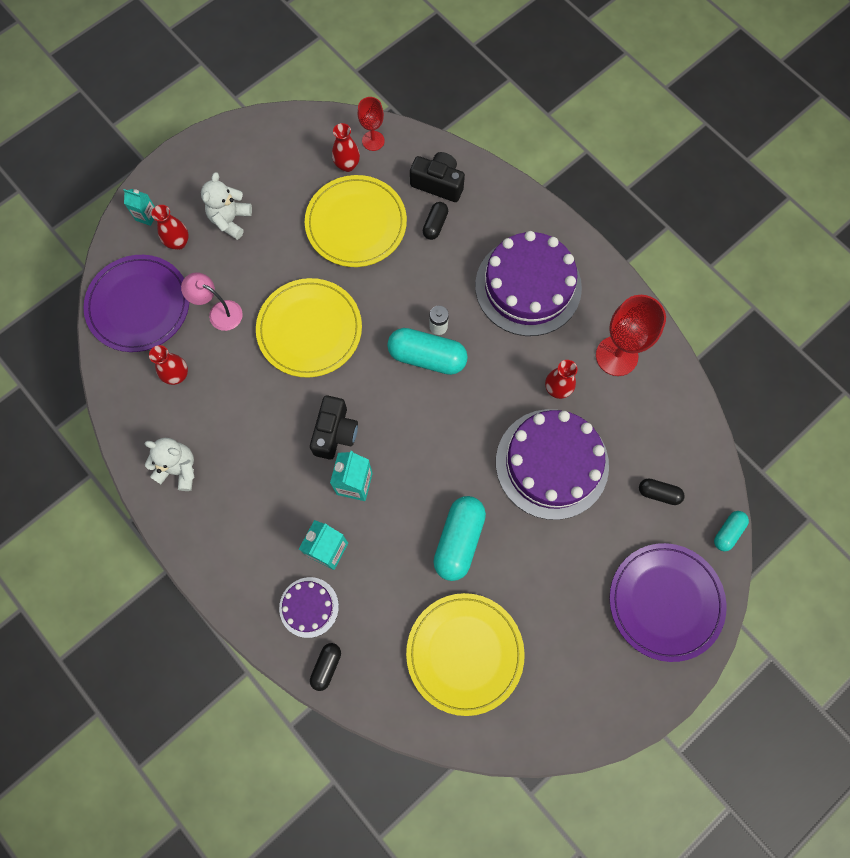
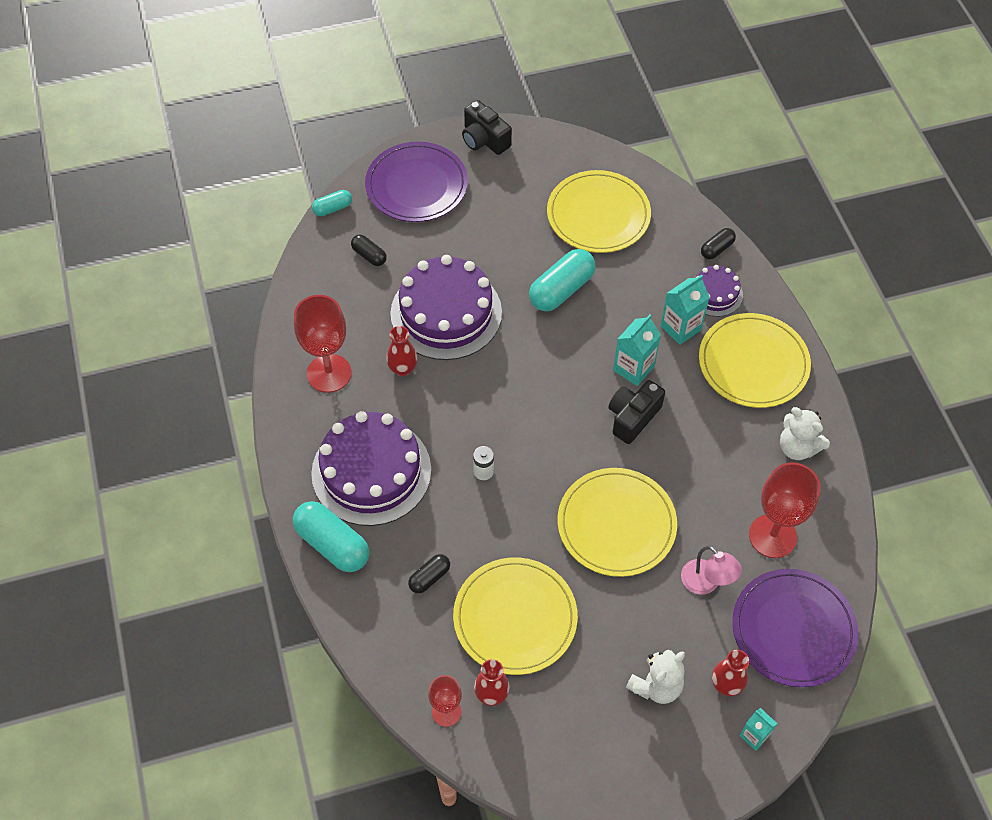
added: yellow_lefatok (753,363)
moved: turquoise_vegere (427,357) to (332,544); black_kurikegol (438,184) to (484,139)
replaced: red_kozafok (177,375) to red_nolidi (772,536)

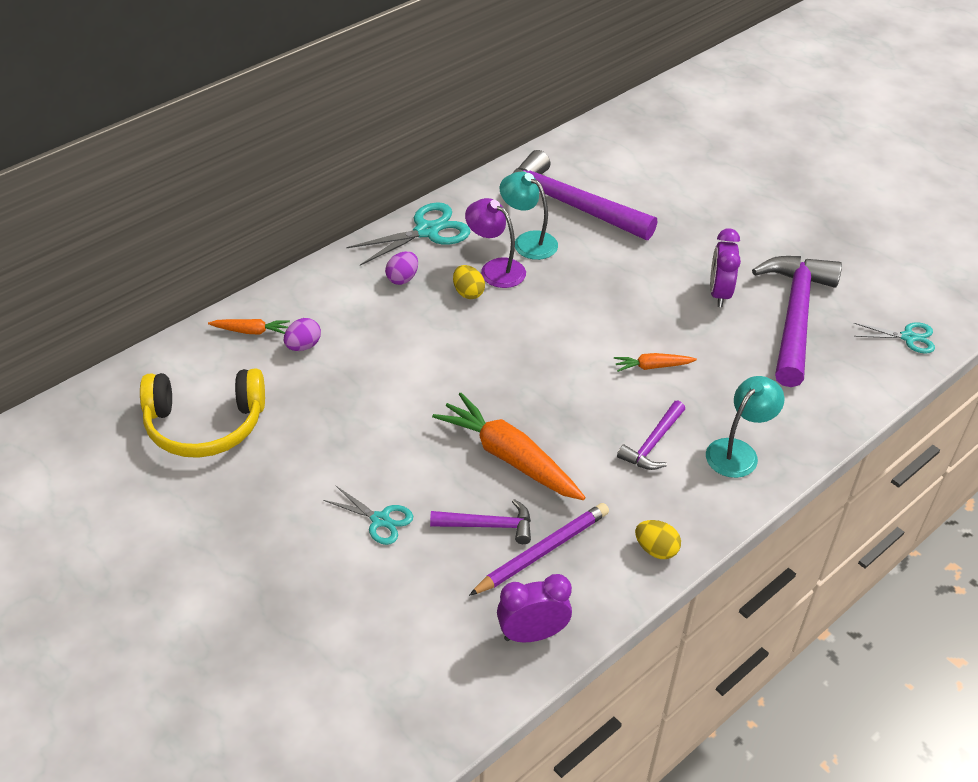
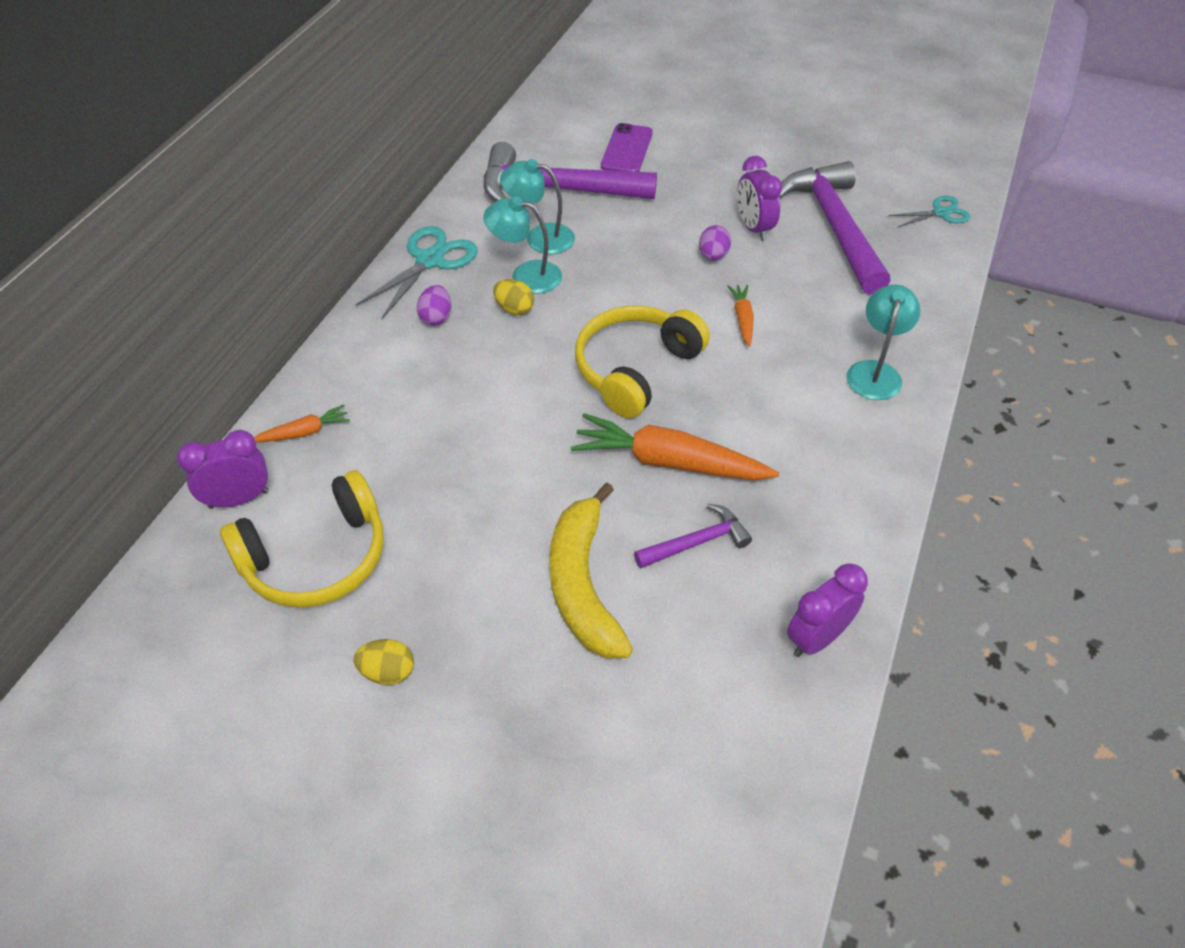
removed: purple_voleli (543,551); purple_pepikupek (653,443)
added: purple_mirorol (239,499); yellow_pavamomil (636,369); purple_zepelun (627,149)
moved: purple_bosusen (303,346) to (713,256); yellow_bosusen (656,549) to (388,672)
replaced: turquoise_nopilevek (380,520) to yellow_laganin (582,584)
recoloured: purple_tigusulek (495,269) to turquoise_tigusulek (526,275)
turned: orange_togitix (652,367) = (742,319) 120 degrees clockwise

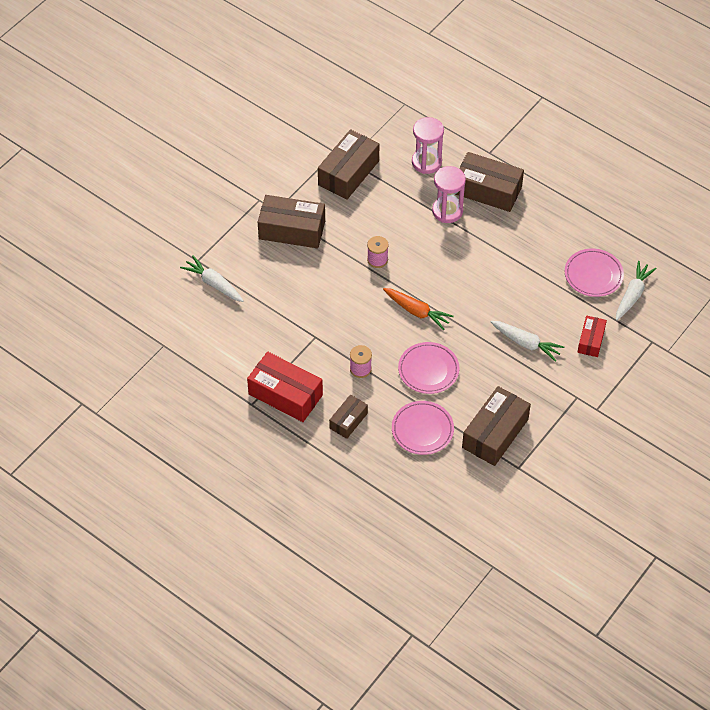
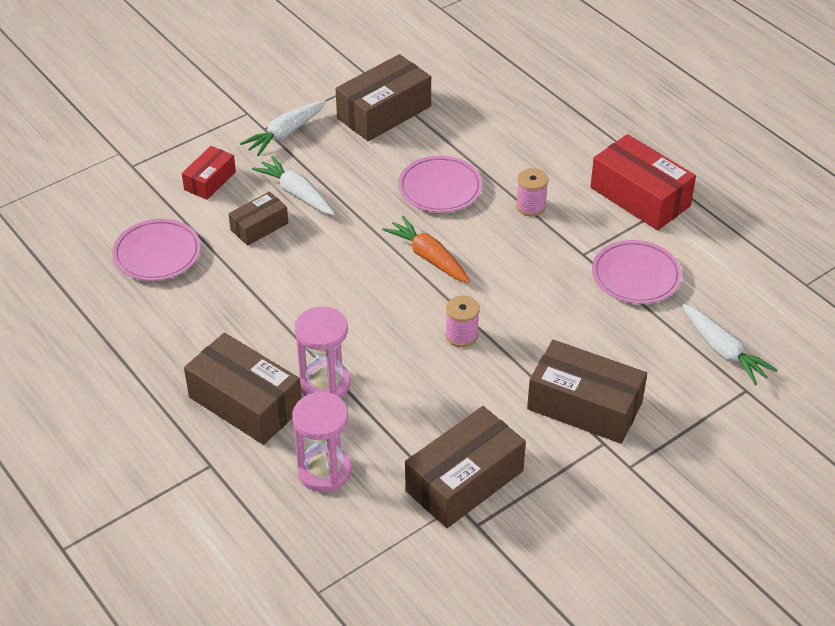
moved: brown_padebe (348,421) to (259,227); pink_lefatok (422,430) to (635,276); white_togitix (632,295) to (285,134)

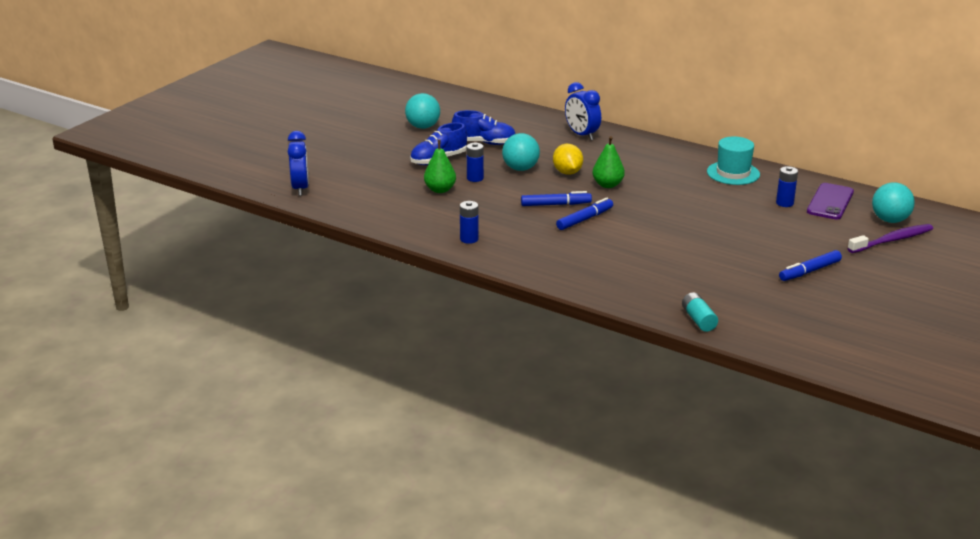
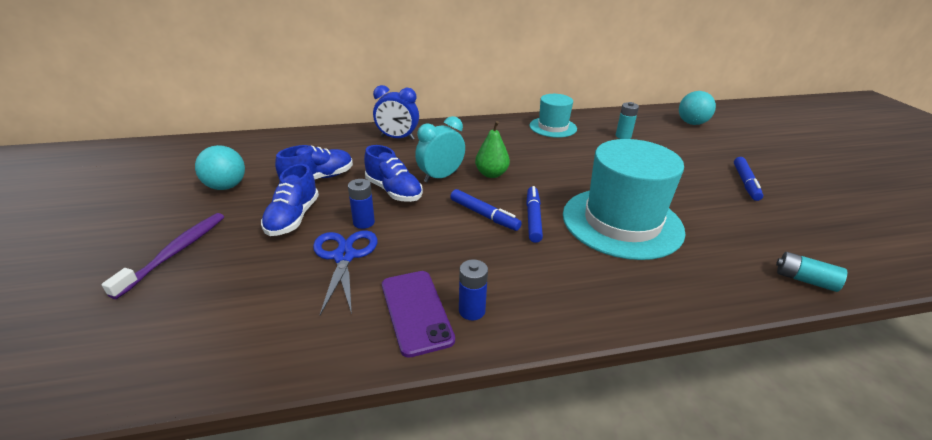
removed: blue_mirorol (300,188)
added: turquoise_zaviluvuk (622,222)
moved: purple_zepelun (830,202) to (416,311); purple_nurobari (892,240) to (175,252)
replaced: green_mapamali (440,190) to blue_nopilevek (344,256); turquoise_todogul (520,168) to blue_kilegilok (393,191); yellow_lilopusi (567,172) to turquoise_mirorol (440,177)
recoloured: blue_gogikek (784,203) to turquoise_gogikek (623,136)
turned: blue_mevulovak (555,204) = (484,215) 90 degrees clockwise

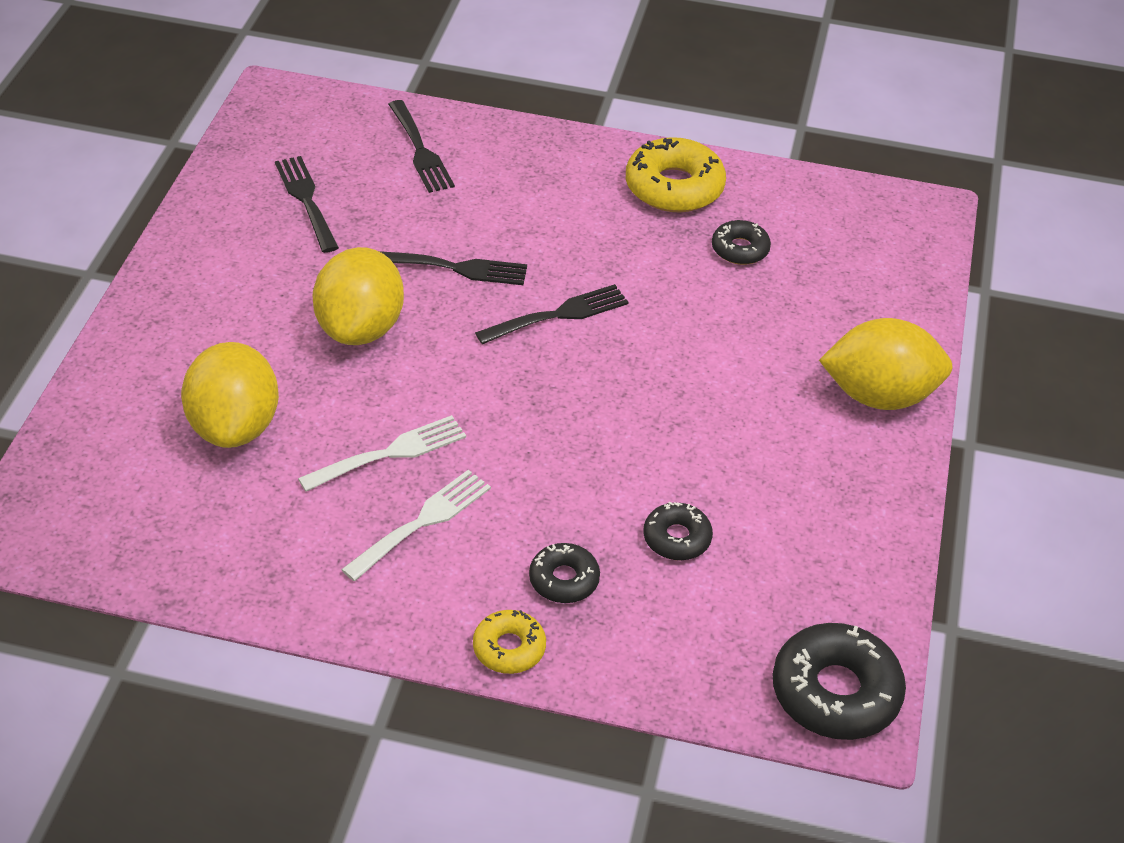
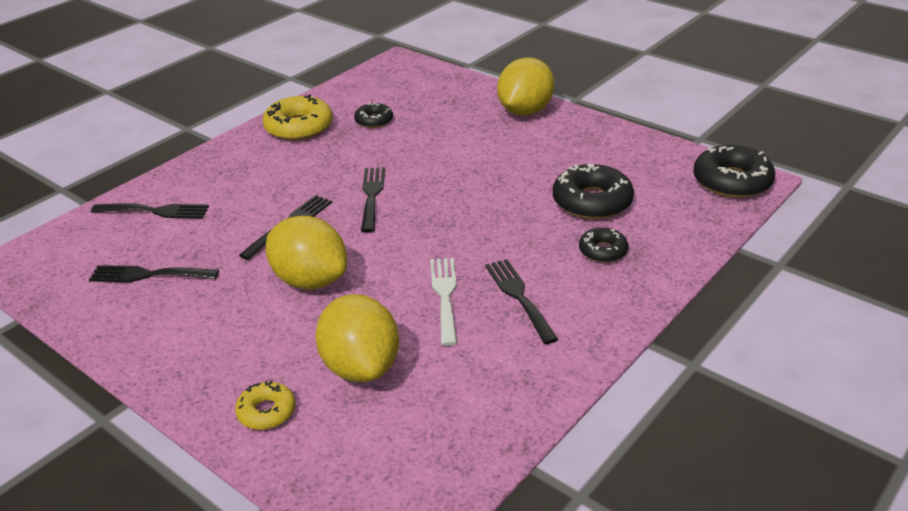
moved: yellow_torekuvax (509,648) to (266,412)
recoloured: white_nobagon (422,522) to black_nobagon (519,297)
turned: yellow_lilopusi (235,426) = (361,367) 45 degrees clockwise
resized: black_torekuvax (677,538) = (592,202) x1.77

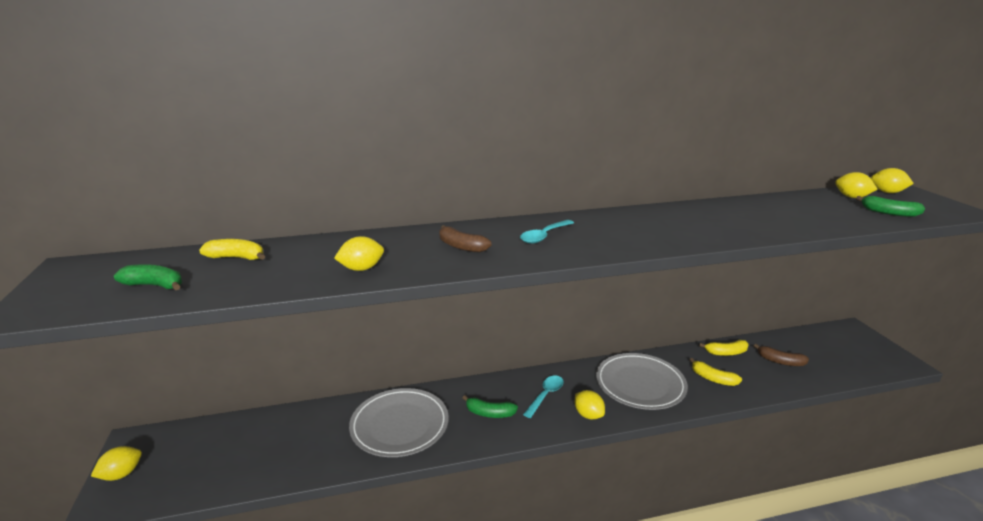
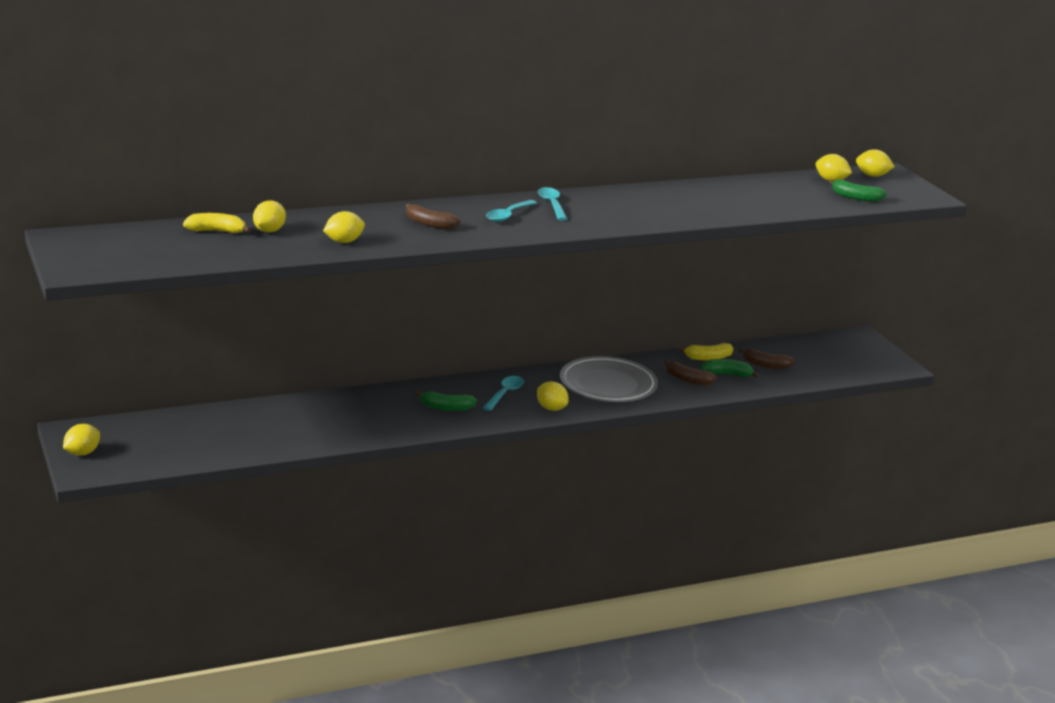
removed: grey_lefatok (399,425)
added: yellow_lilopusi (269,231); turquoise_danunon (552,205)
moved: green_laganin (155,285) to (727,375)
recoloured: yellow_laganin (713,379) to brown_laganin (687,380)

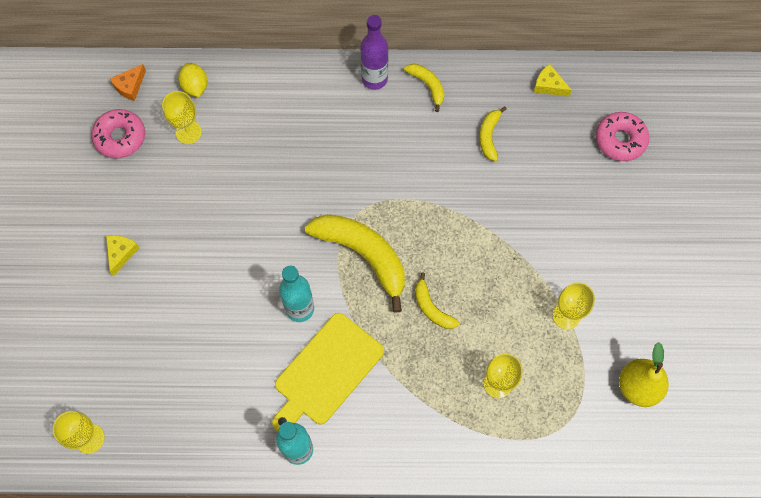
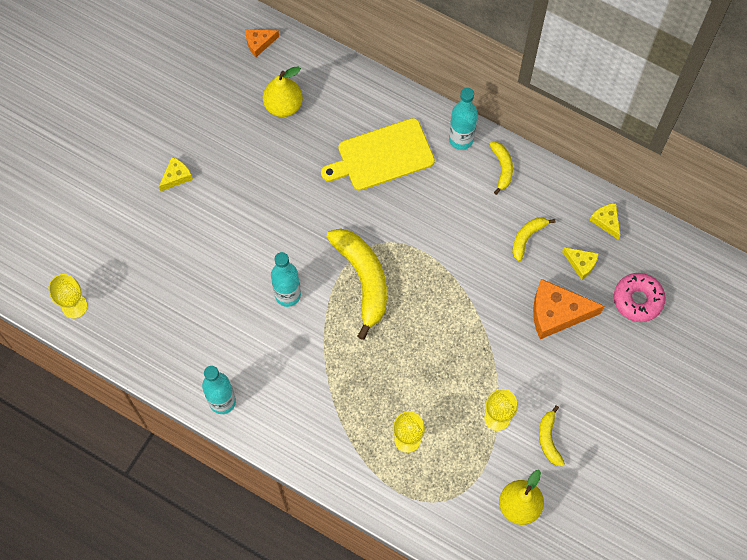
removed: pink_torekuvax (120,137); yellow_lilopusi (195,87)
added: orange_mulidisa (557,313); yellow_mulidisa (581,264)
moved: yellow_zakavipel (326,371) to (382,156); yellow_laganin (432,308) to (549,439)
replaced: yellow_nolidi (188,132) to yellow_mapamali (283,105)
recoloured: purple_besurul (374,79) to turquoise_besurul (461,139)

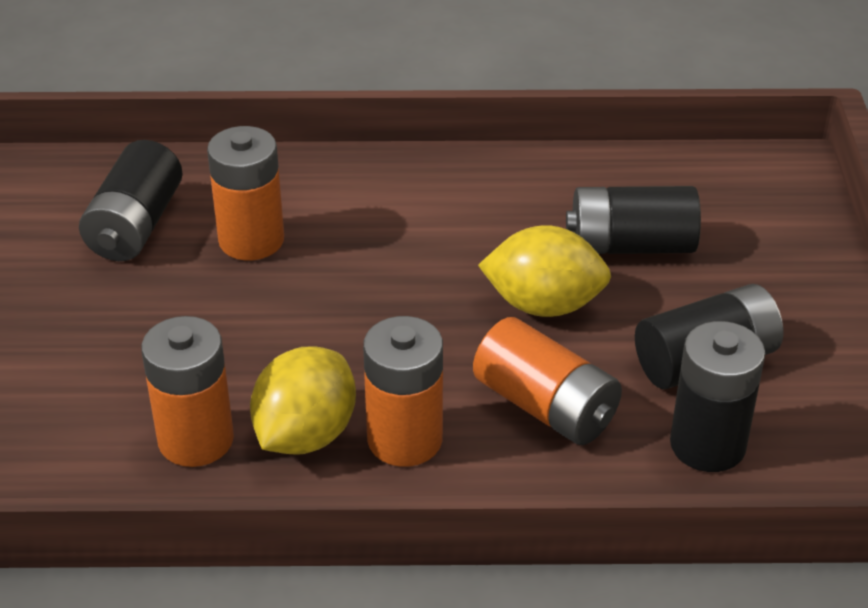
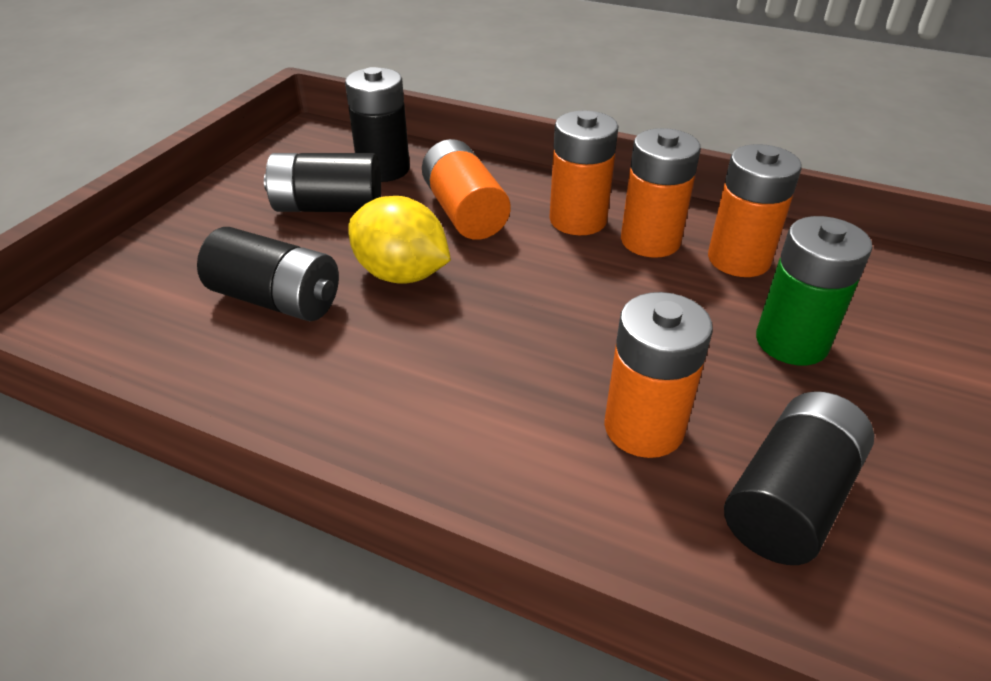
added: green_gogikek (791,342)
replaced: yellow_lilopusi (305,434) to orange_gogikek (650,241)

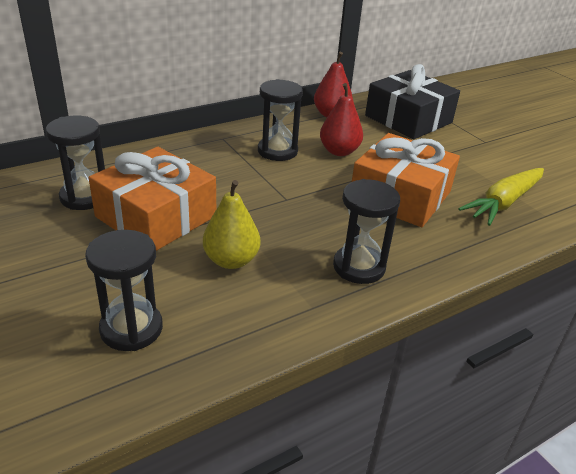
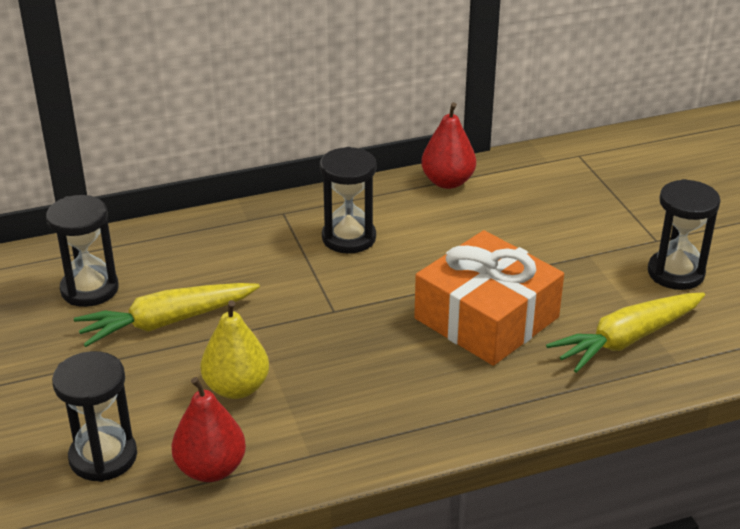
removed: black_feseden (408,119)
moved: red_mapamali (339,151) to (211,469); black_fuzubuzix (359,267) to (675,273)
replaced: orange_feseden (156,216) to yellow_togitix (166,322)

